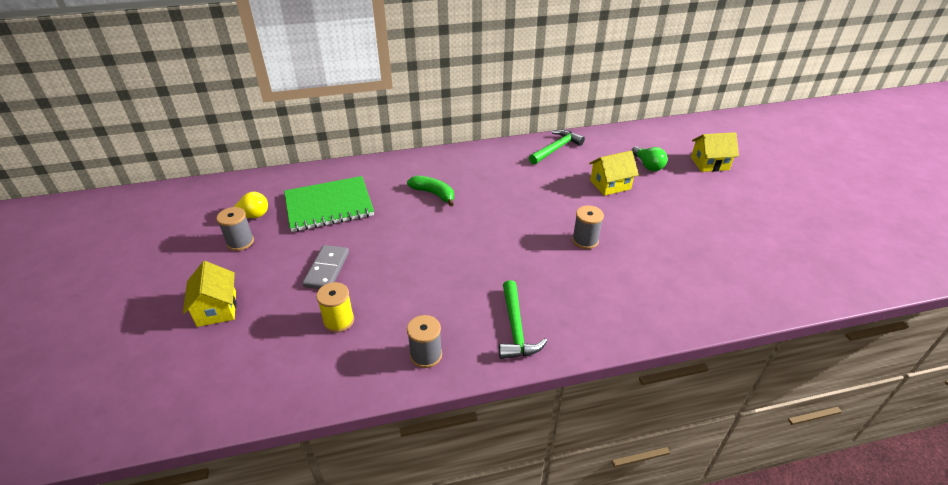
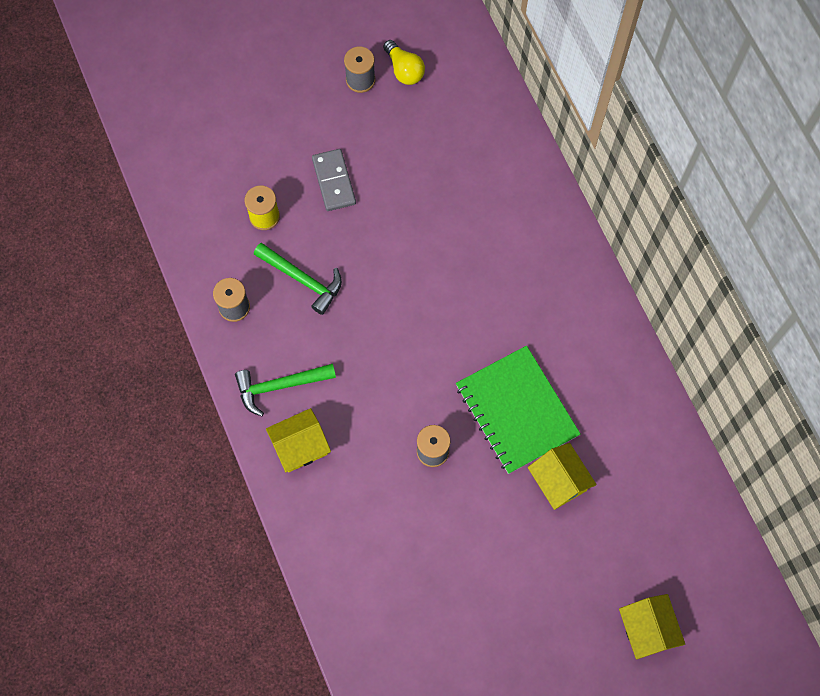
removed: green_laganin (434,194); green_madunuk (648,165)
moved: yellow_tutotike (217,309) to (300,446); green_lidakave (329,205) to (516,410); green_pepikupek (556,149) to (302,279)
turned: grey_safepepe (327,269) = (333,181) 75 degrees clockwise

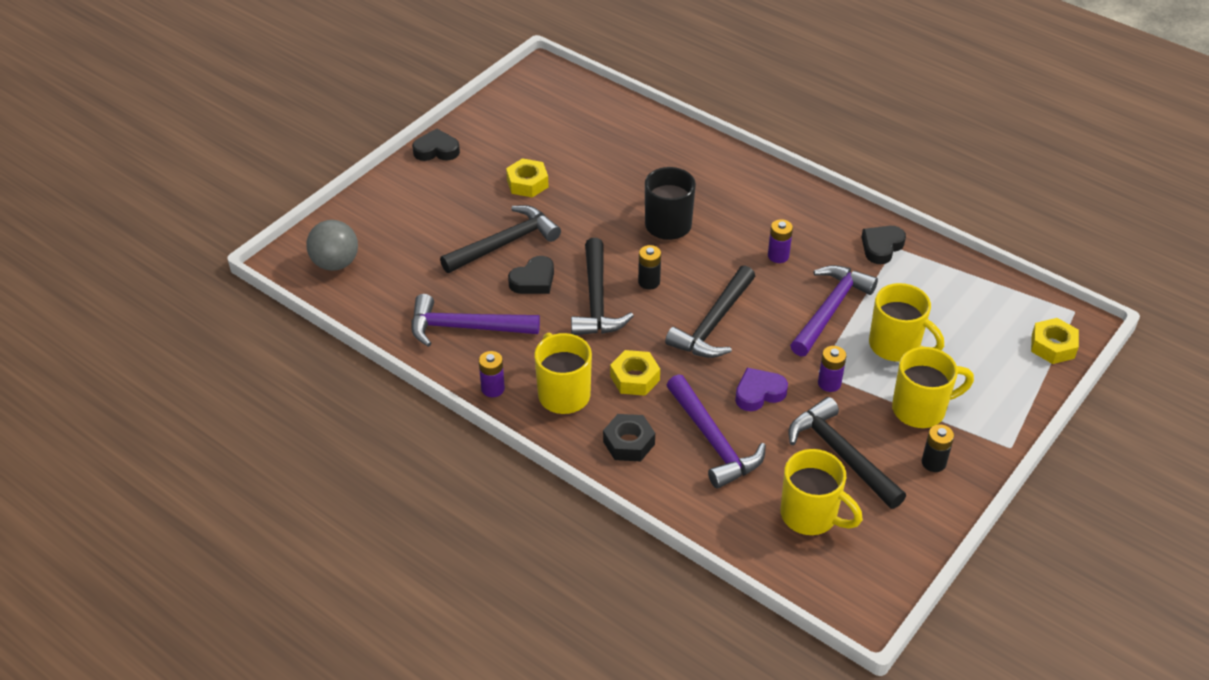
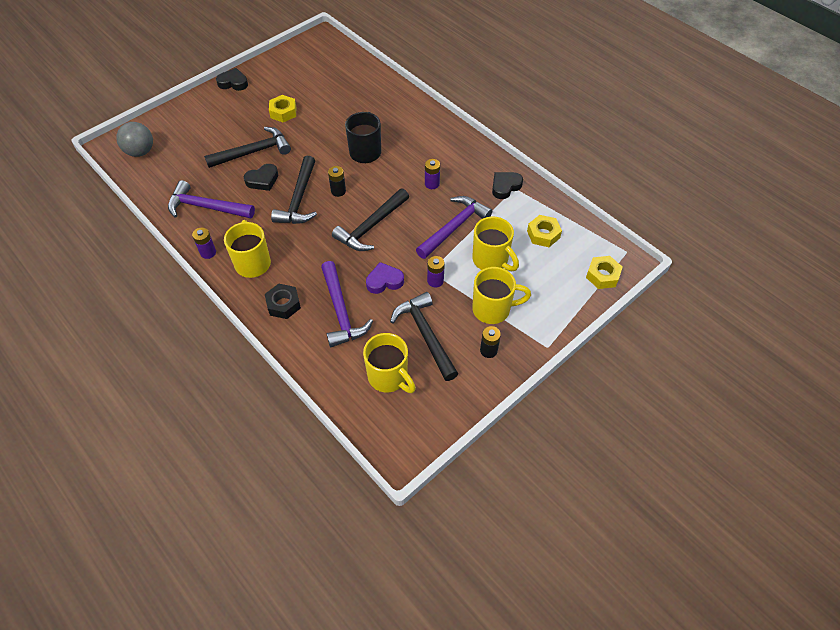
moved: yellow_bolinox (635,378) to (543,234)

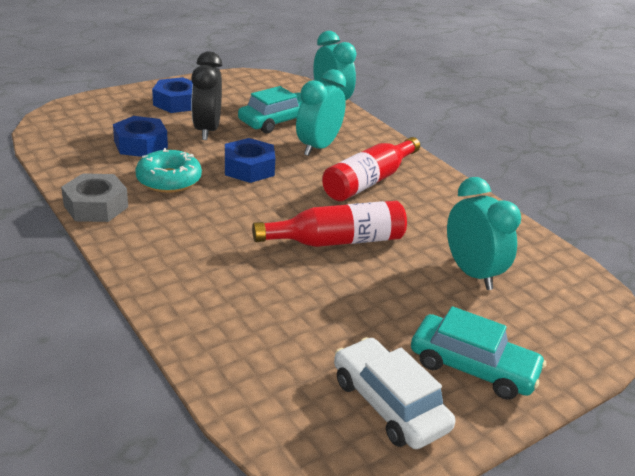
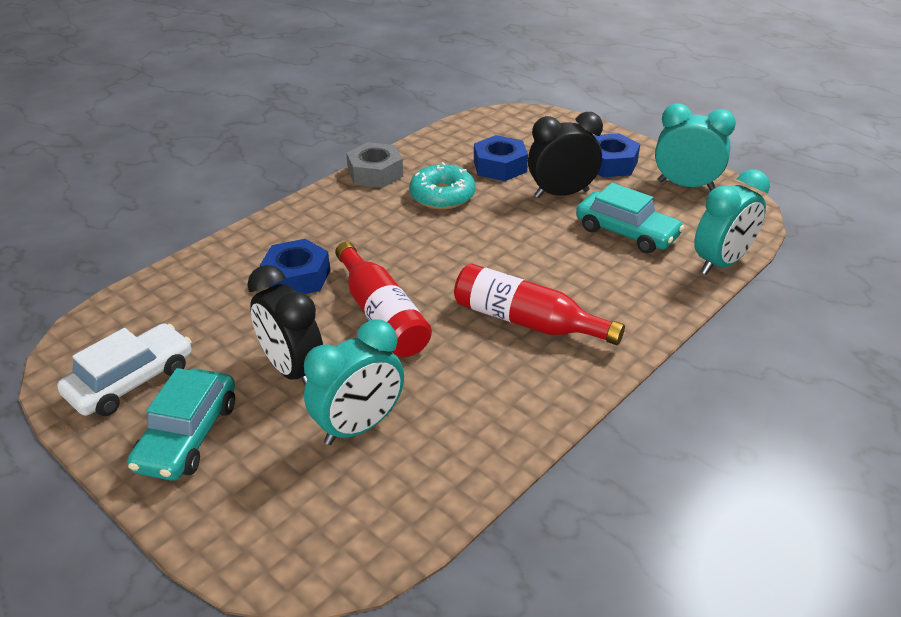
added: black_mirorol (293,370)
moved: blue_bolinox (249,168) to (297,277); turquoise_mirorol (318,147) to (685,185)

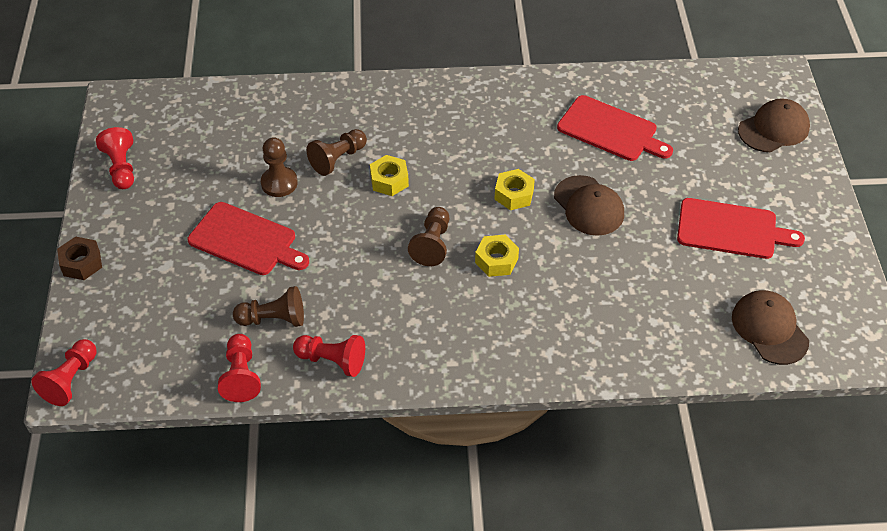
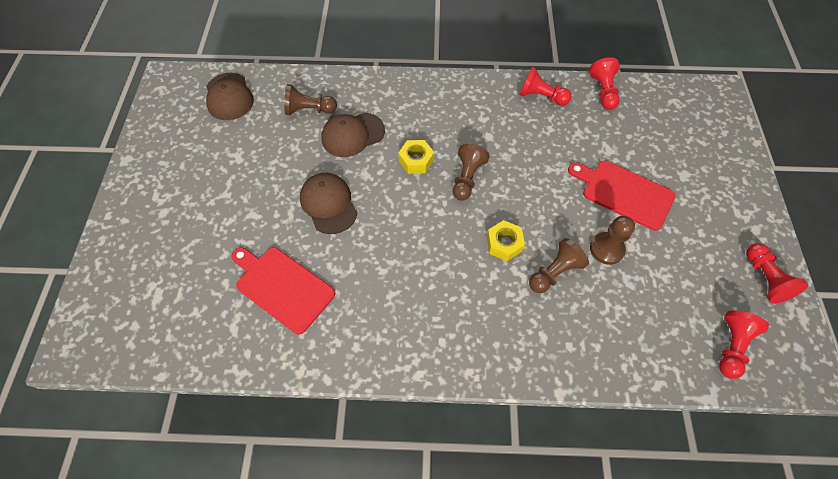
removed: brown_bolinox (81,263); yellow_bolinox (514,194); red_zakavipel (731,230)
moved: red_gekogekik (71,380) to (731,346); brown_gekogekik (273,319) to (309,110); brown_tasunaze (773,129) to (352,135)

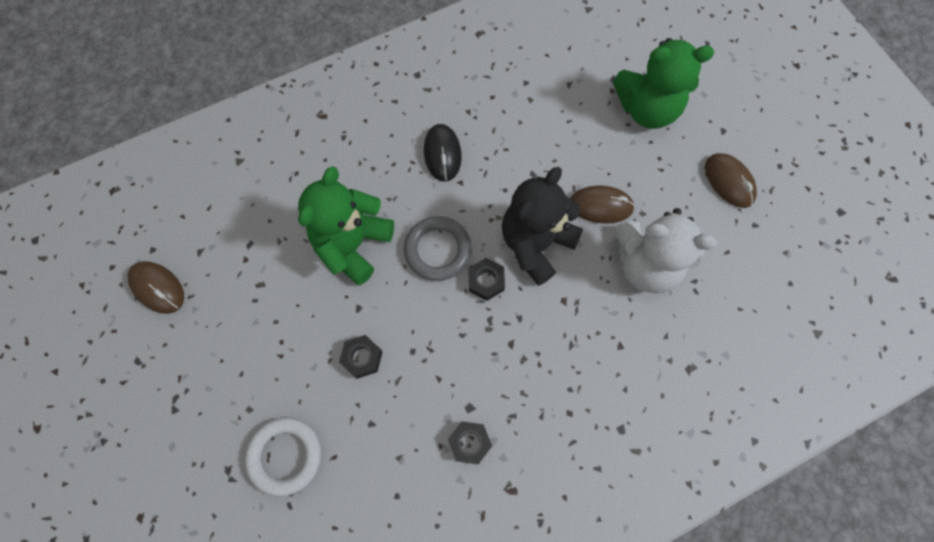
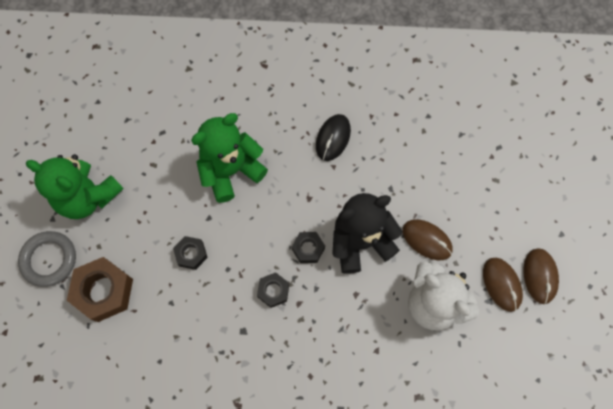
moved: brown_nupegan (158,288) to (501,284); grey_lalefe (438,250) to (49,259); black_bolinox (469,443) to (273,291); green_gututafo (647,109) to (88,196)
replaced: white_lalefe (285,456) to brown_bolinox (104,291)

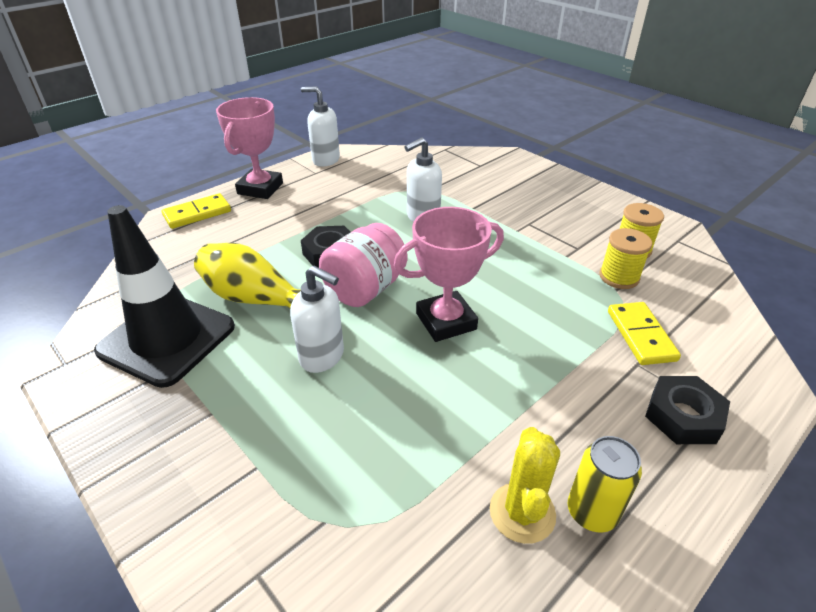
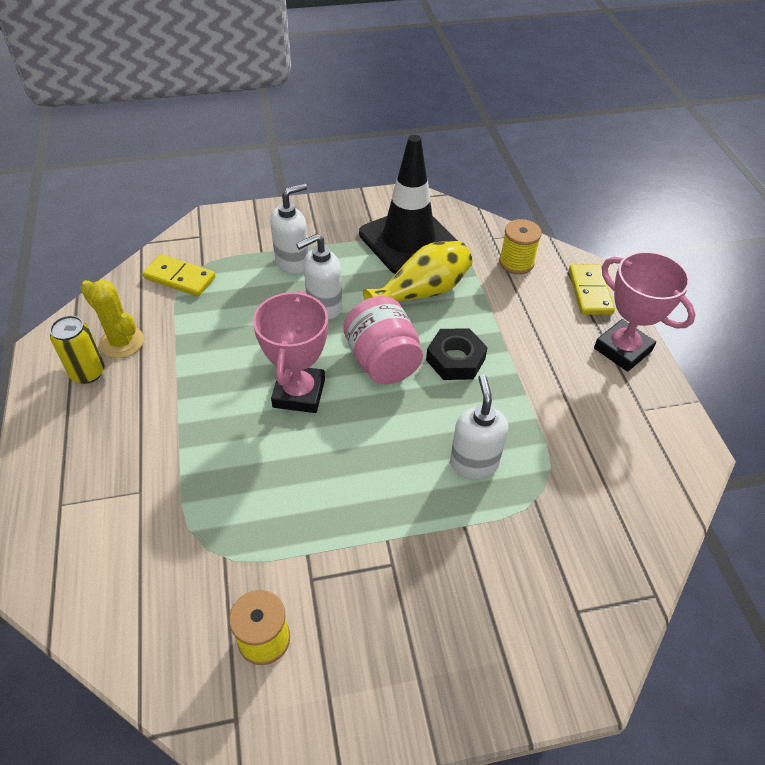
removed: black_bolinox (683,416)
moved: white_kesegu (325,160) to (293,263); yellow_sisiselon (619,277) to (516,263); yellow_safepepe (641,335) to (179,278)

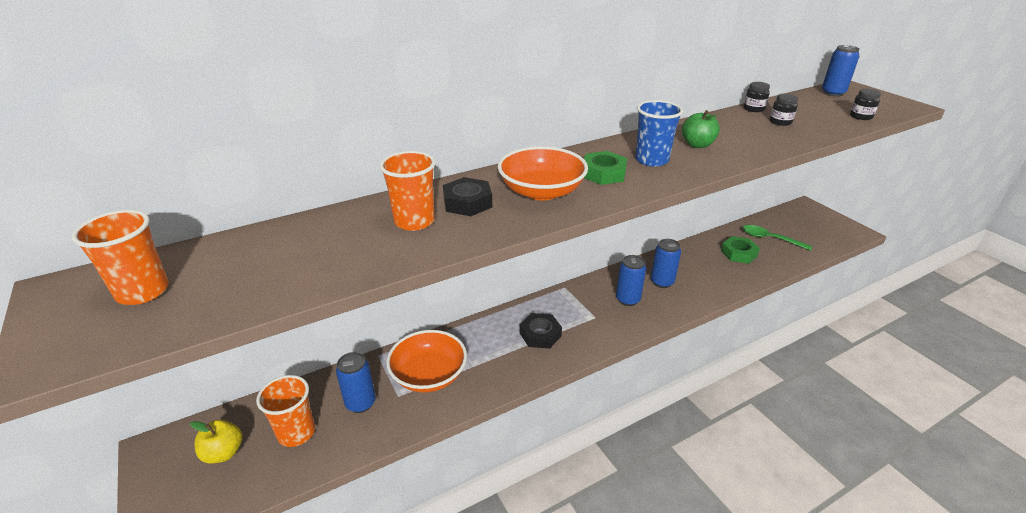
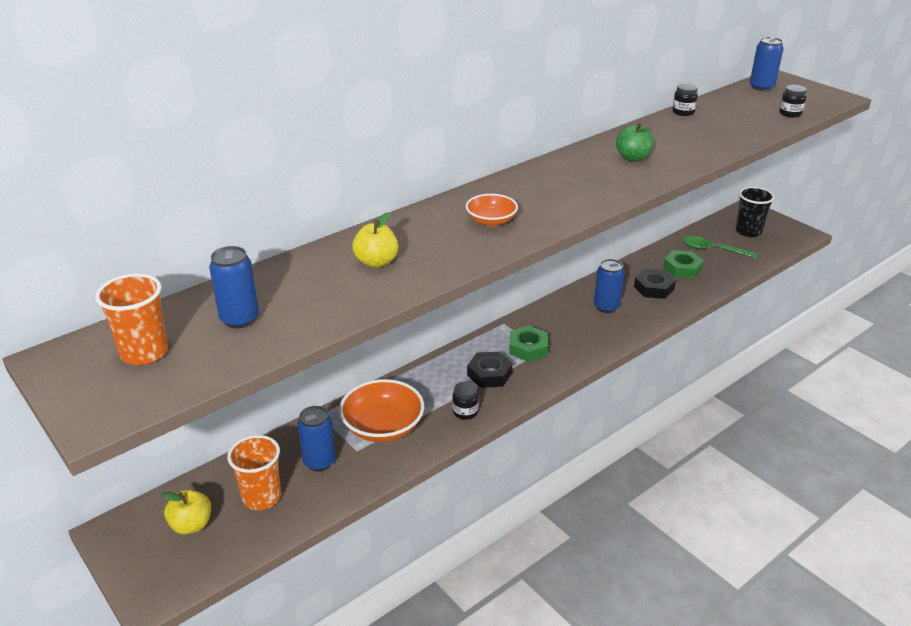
removed: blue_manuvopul (651,160)
added: black_manuvopul (748,231)
moved: black_bolinox (467,202) to (653,288); green_bolinox (603,173) to (528,348); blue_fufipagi (627,299) to (239,319); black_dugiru (780,122) to (465,412)
replaced: orange_manuvopul (414,221) to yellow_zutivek (376,262)
resized: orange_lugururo (541,191) = (491,221) x0.58

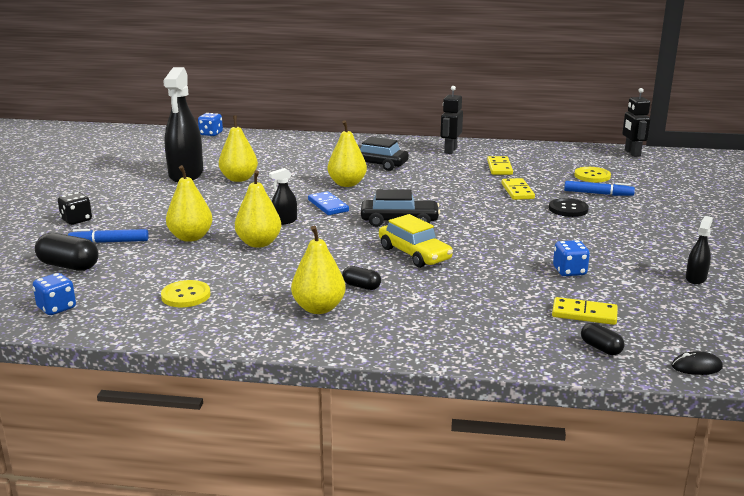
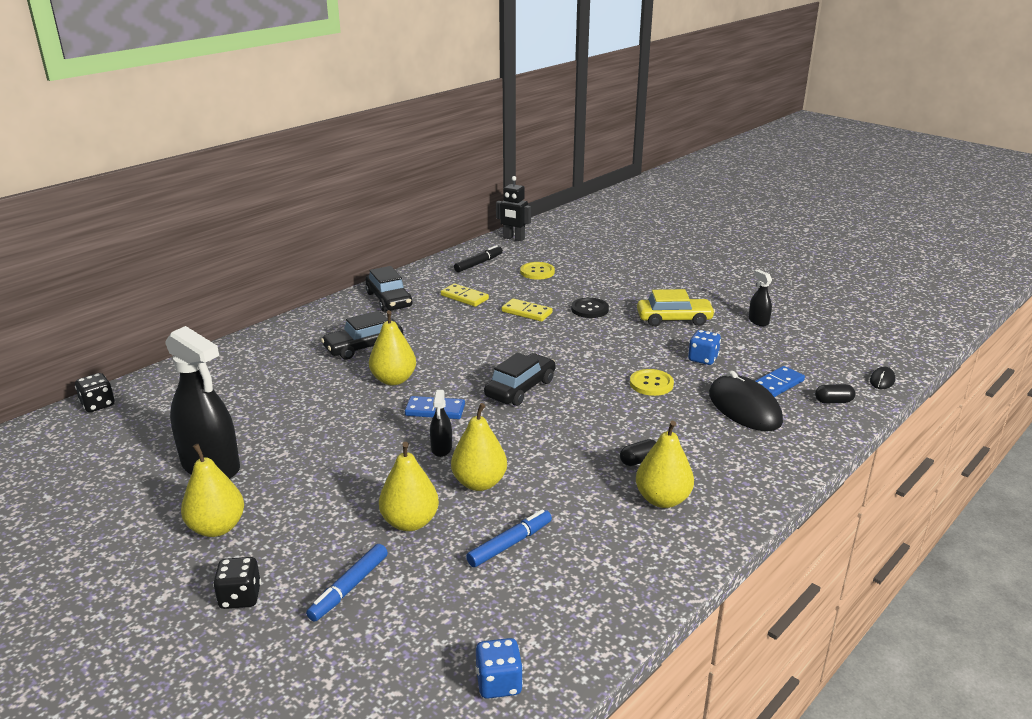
removed: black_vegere (69,266)
added: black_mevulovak (478,263); black_nupegan (744,408)
moved: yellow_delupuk (186,295) to (651,384); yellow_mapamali (239,179) to (217,528); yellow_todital (414,254) to (674,319); blue_mevulovak (598,193) to (510,544)
replaced: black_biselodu (450,150) to black_todital (389,300)
recoloured: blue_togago (211,134) to black_togago (98,405); yellow_safepepe (584,314) to blue_safepepe (777,384)

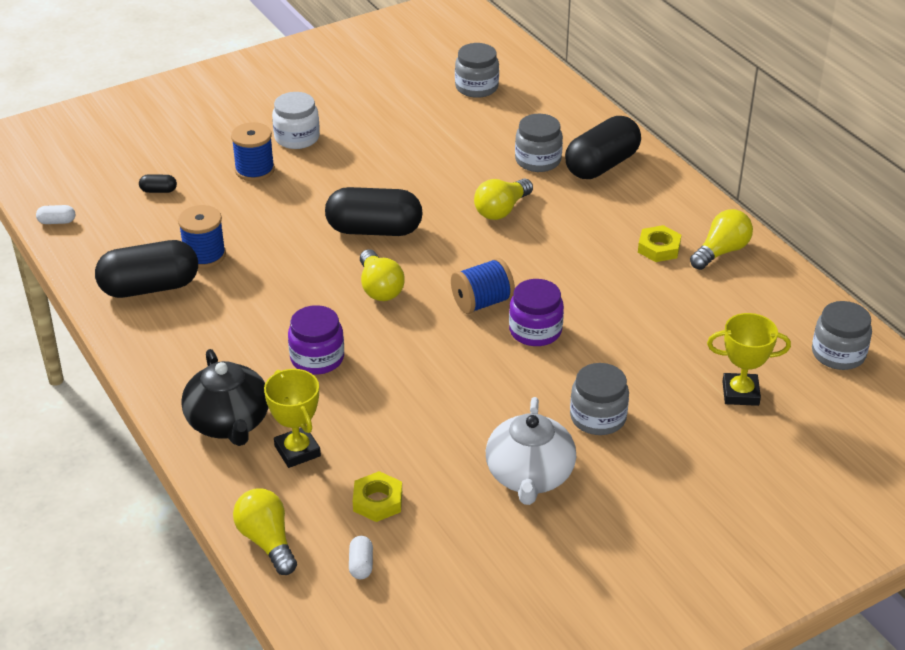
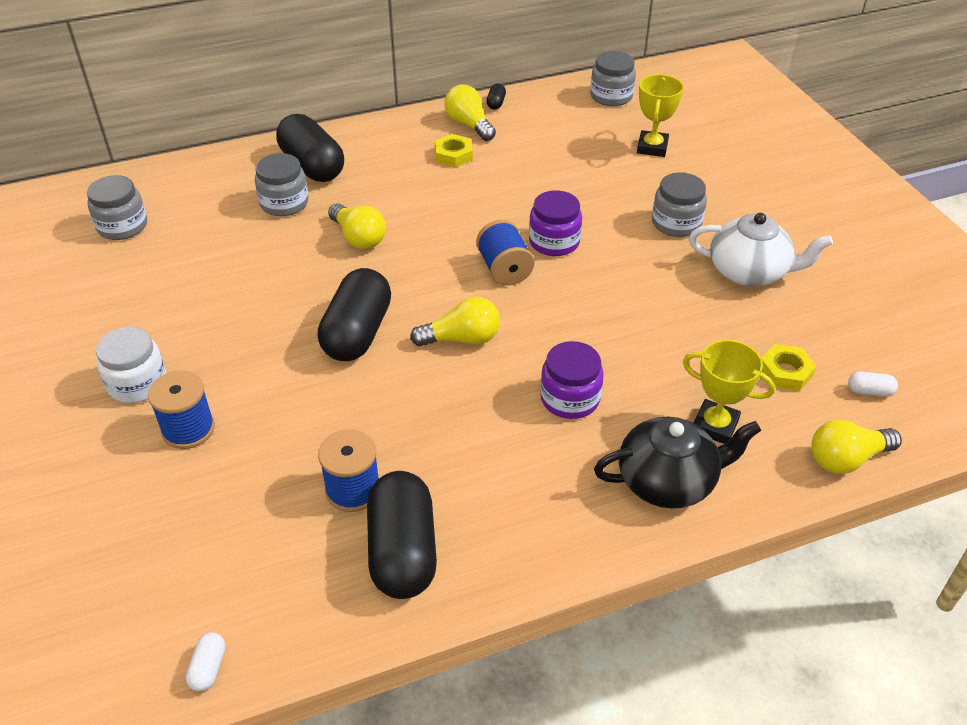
moved: black_vegere (158,191) to (496,103)
turned: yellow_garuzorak (297,451) = (715,425) 45 degrees clockwise

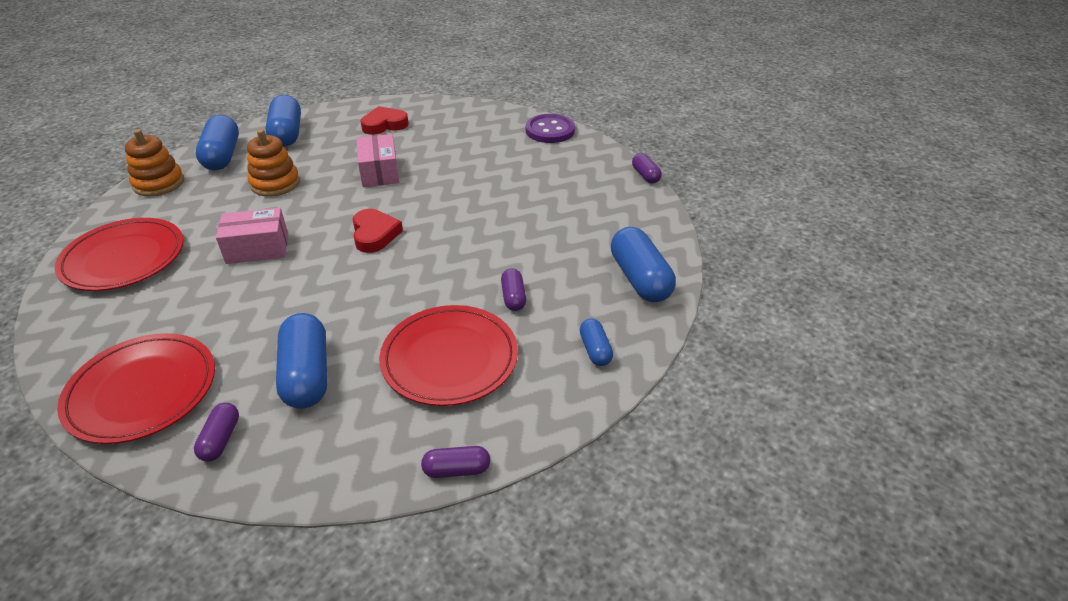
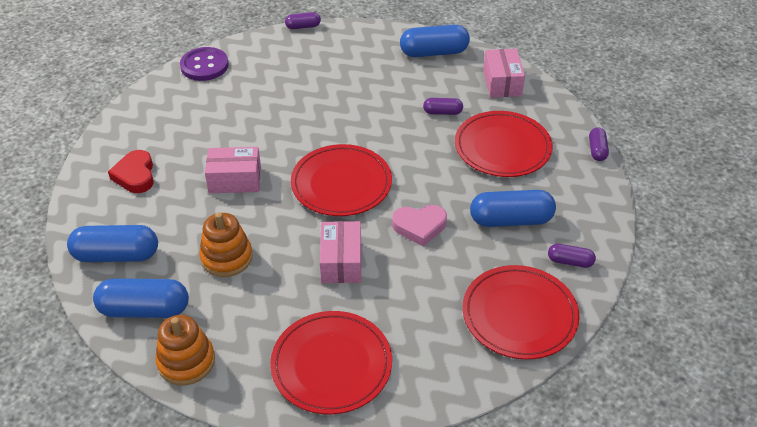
added: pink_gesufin (419,226)
replaced: red_gesufin (375,234) to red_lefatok (341,184); blue_vegere (595,350) to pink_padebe (502,83)

